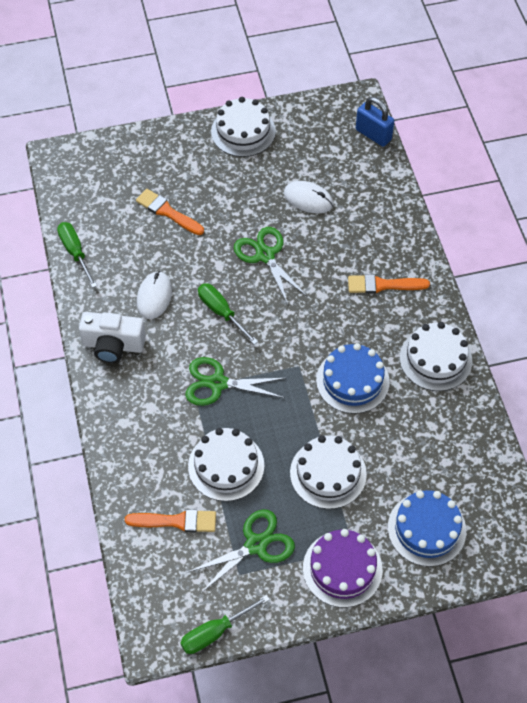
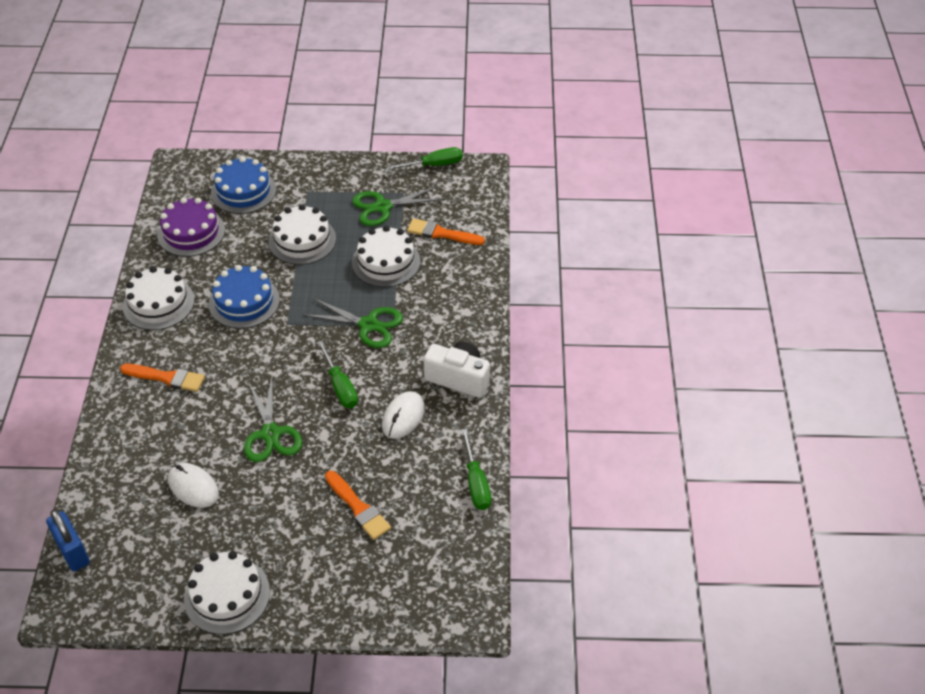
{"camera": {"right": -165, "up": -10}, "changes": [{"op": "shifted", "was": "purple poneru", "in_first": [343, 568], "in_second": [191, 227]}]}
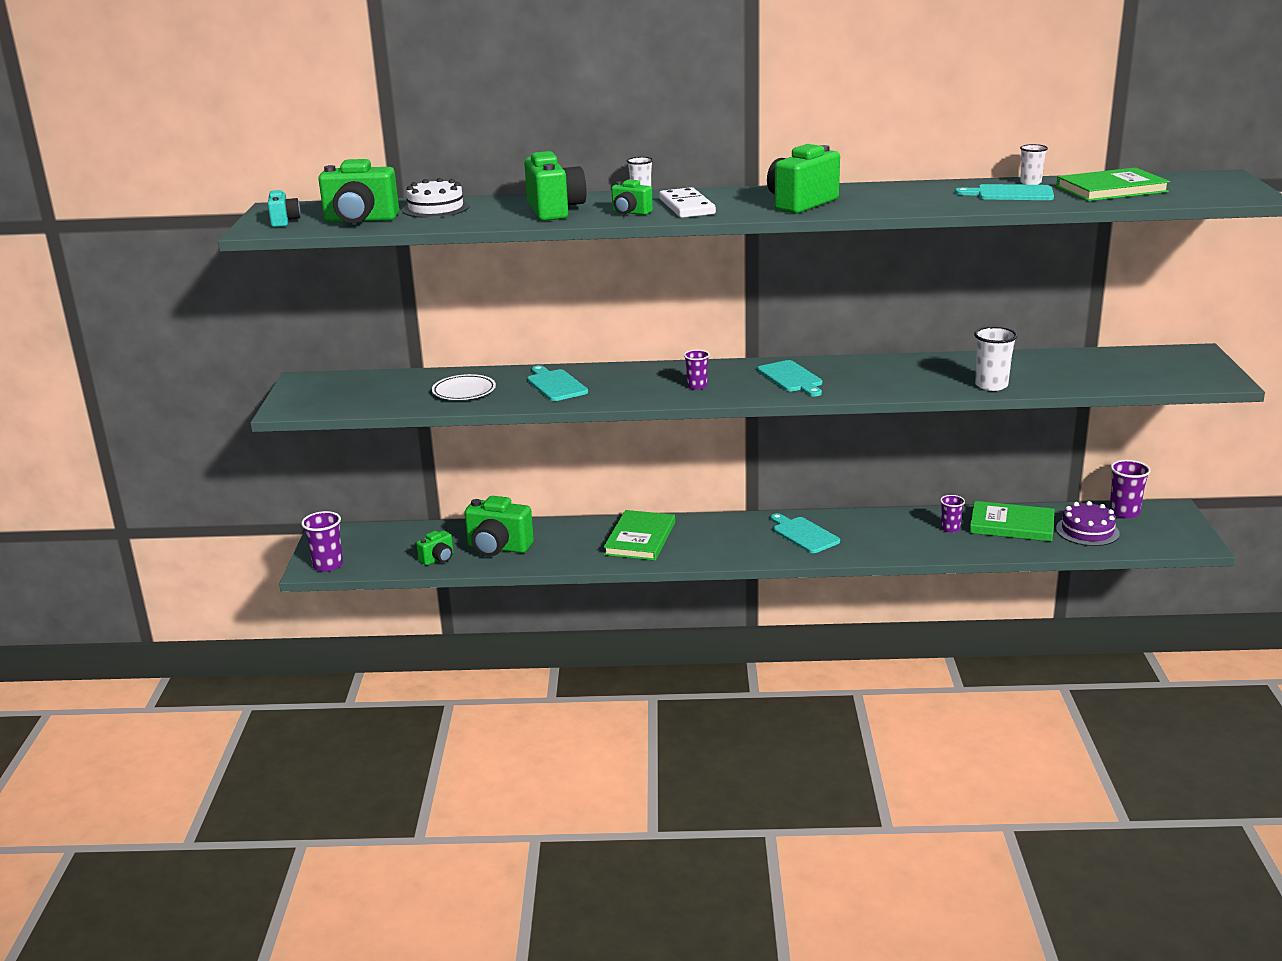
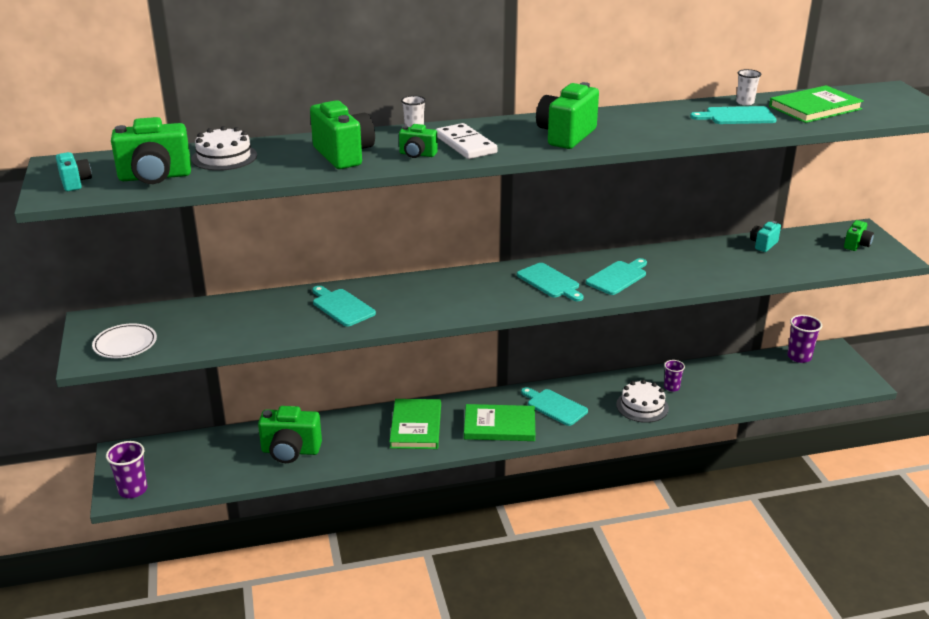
{"camera": {"right": -15, "up": 5}, "changes": [{"op": "shifted", "was": "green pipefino", "in_first": [434, 547], "in_second": [859, 235]}, {"op": "shifted", "was": "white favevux", "in_first": [464, 387], "in_second": [124, 340]}, {"op": "gone", "was": "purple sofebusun", "in_first": [697, 370]}, {"op": "shifted", "was": "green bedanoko", "in_first": [1012, 521], "in_second": [499, 422]}, {"op": "gone", "was": "white sofebusun", "in_first": [995, 359]}, {"op": "gone", "was": "purple poneru", "in_first": [1088, 523]}, {"op": "new", "now": "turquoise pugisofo", "in_second": [616, 276]}, {"op": "new", "now": "white poneru", "in_second": [642, 401]}, {"op": "new", "now": "turquoise pipefino", "in_second": [765, 236]}]}
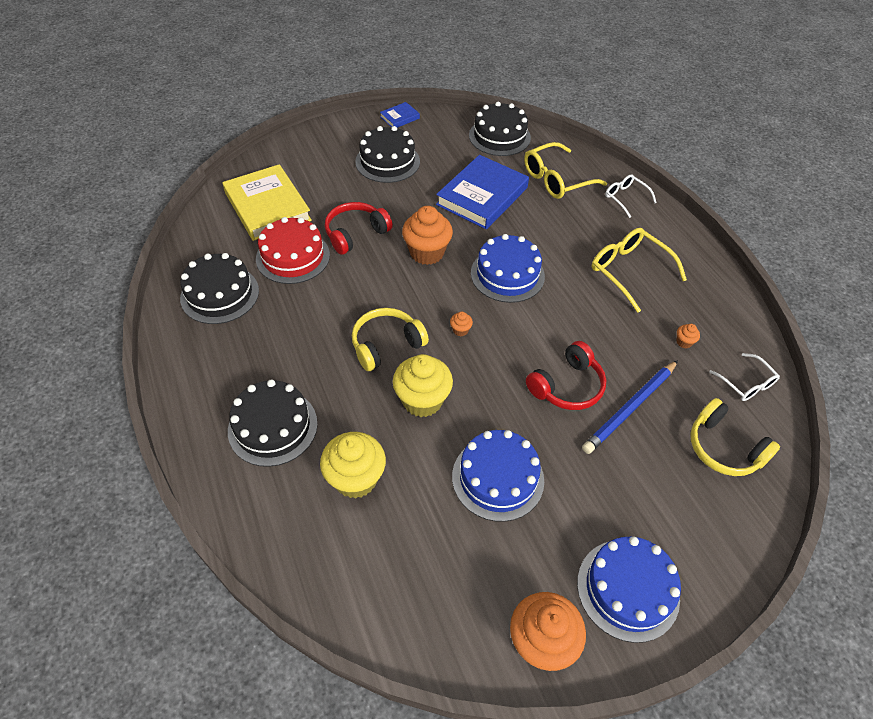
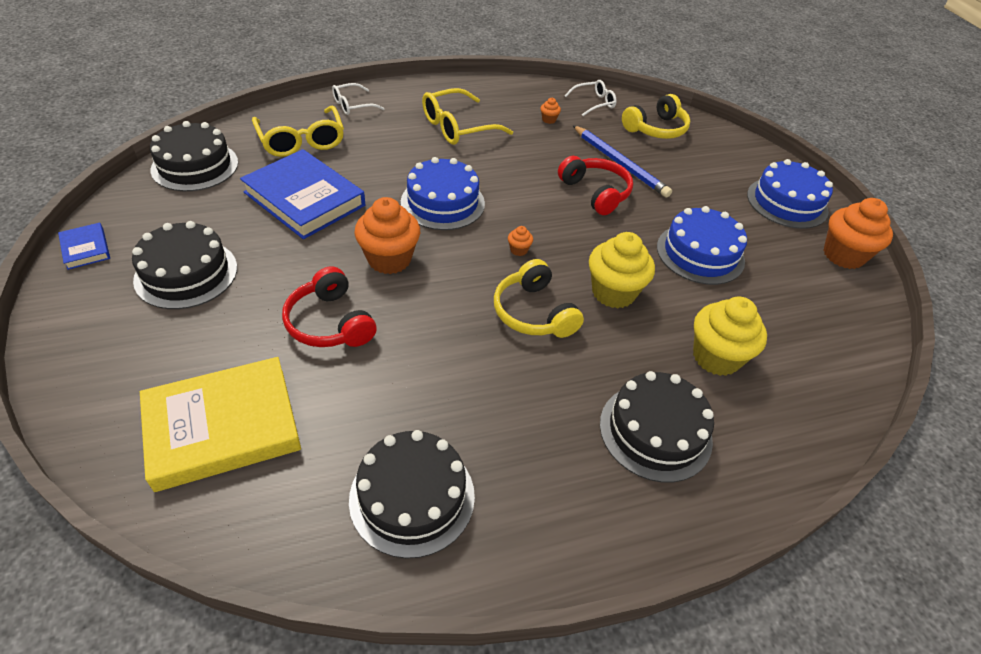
{"camera": {"right": -85, "up": -5}, "changes": [{"op": "gone", "was": "red poneru", "in_first": [293, 250]}]}
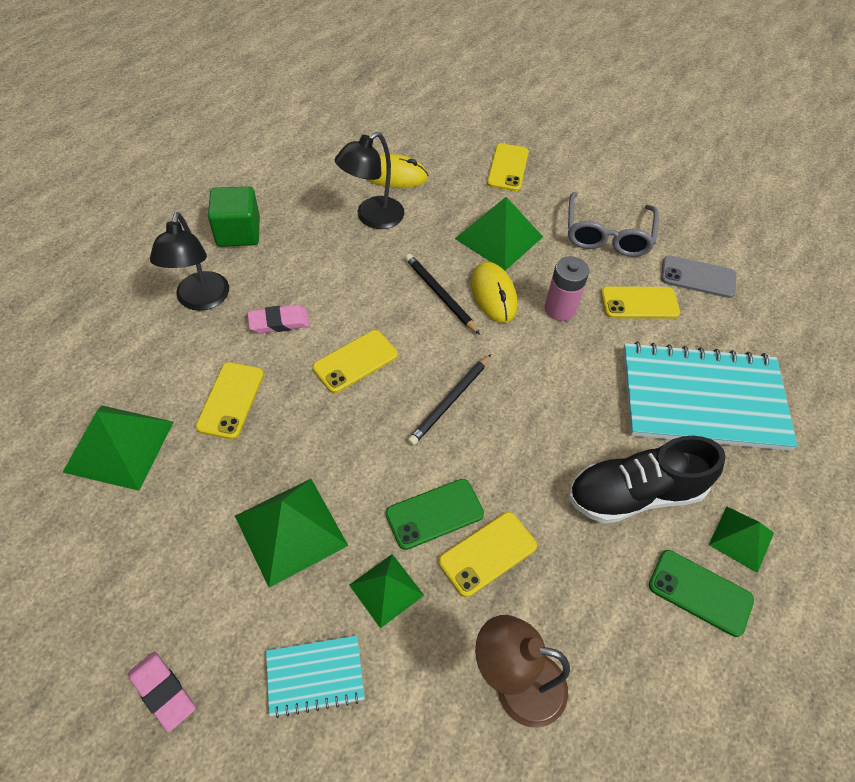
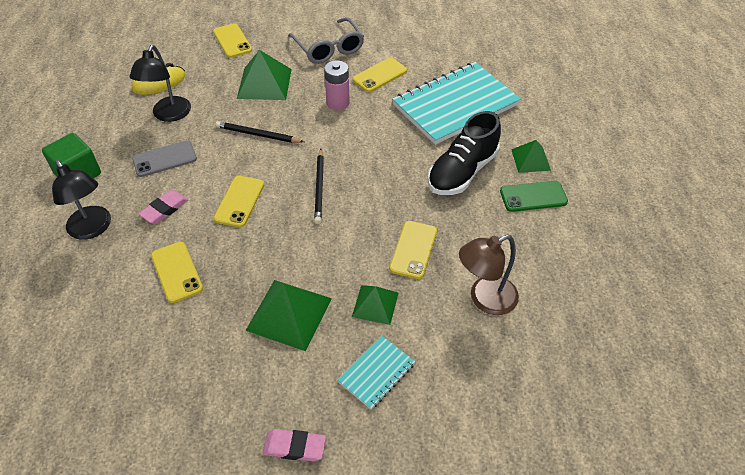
{"camera": {"right": -35, "up": -5}, "changes": [{"op": "gone", "was": "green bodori", "in_first": [118, 448]}, {"op": "gone", "was": "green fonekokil", "in_first": [435, 514]}, {"op": "gone", "was": "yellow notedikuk", "in_first": [494, 292]}, {"op": "shifted", "was": "grey fonekokil", "in_first": [698, 276], "in_second": [164, 158]}]}
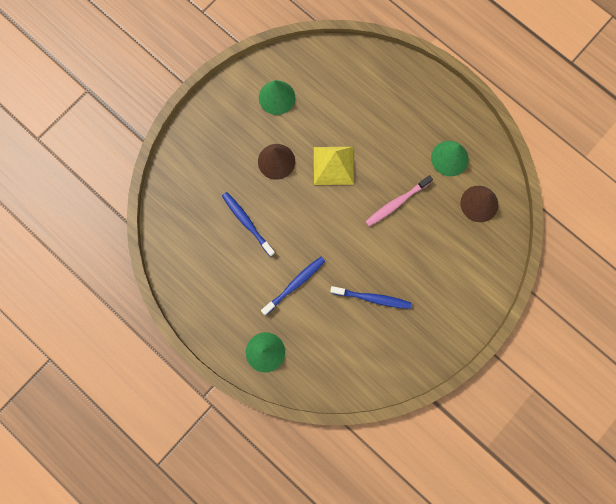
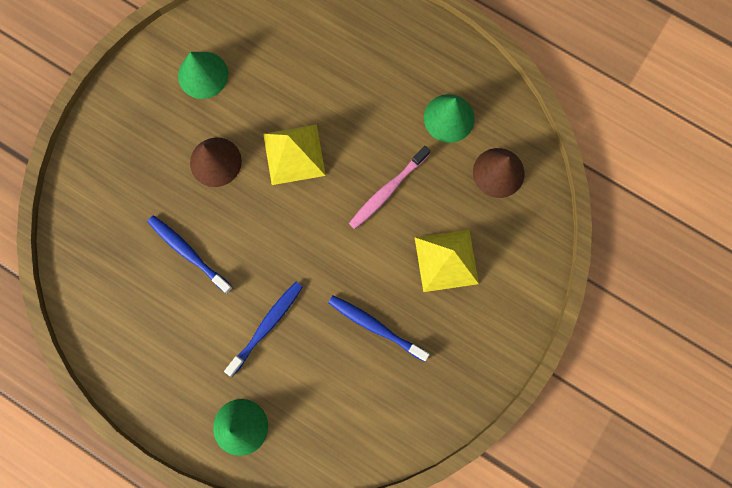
{"camera": {"right": -10, "up": 0}, "changes": [{"op": "rotated", "was": "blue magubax", "in_first": [371, 297], "in_second": [379, 328], "clockwise": -150}, {"op": "new", "now": "yellow bodori", "in_second": [447, 261]}]}
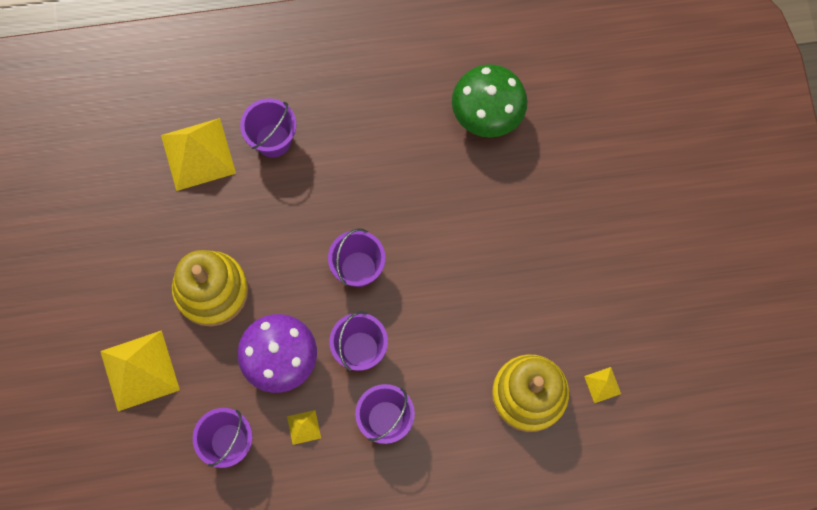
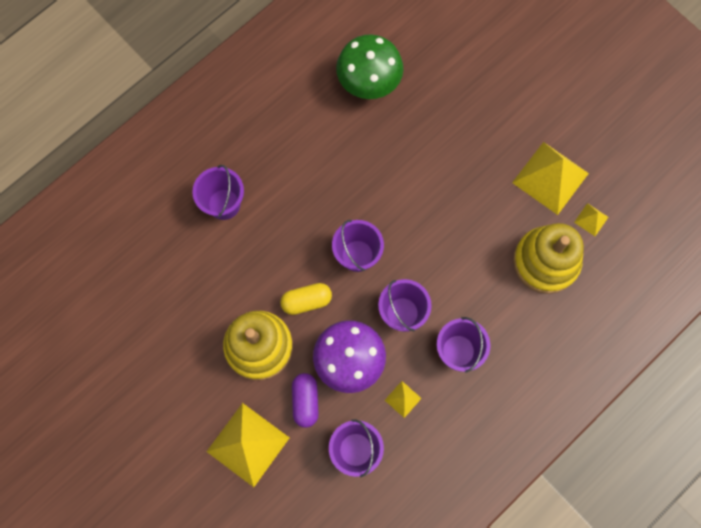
{"camera": {"right": -35, "up": 0}, "changes": [{"op": "shifted", "was": "yellow bodori", "in_first": [198, 154], "in_second": [550, 178]}, {"op": "new", "now": "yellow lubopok", "in_second": [306, 299]}, {"op": "new", "now": "purple lubopok", "in_second": [305, 400]}]}
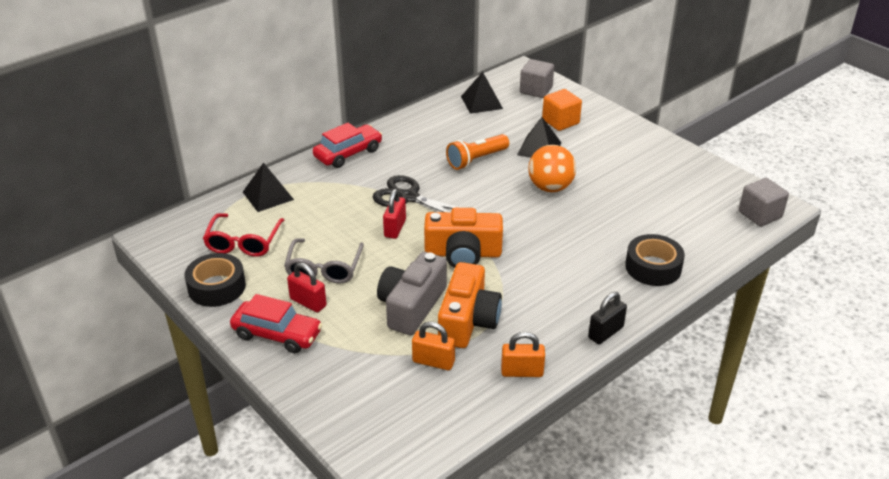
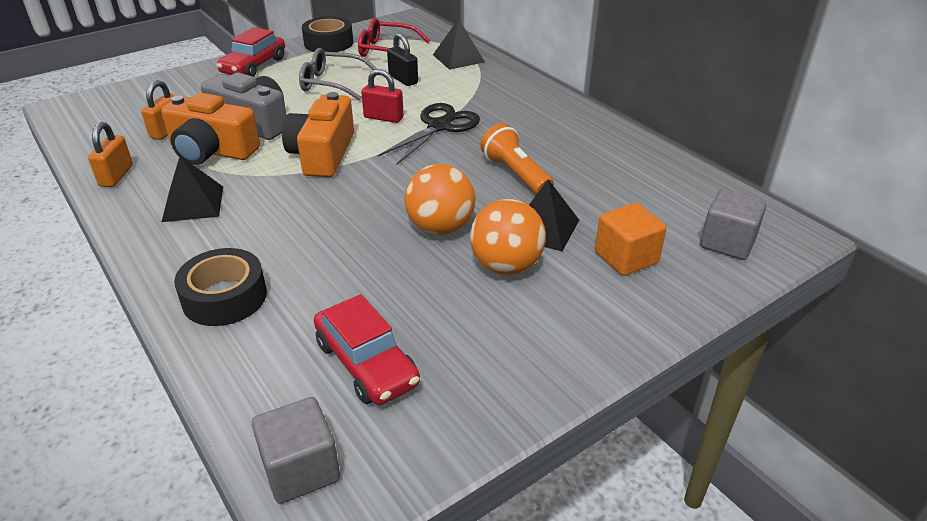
{"camera": {"right": 95, "up": 0}, "changes": [{"op": "gone", "was": "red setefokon", "in_first": [307, 287]}, {"op": "shifted", "was": "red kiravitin", "in_first": [347, 145], "in_second": [367, 349]}, {"op": "shifted", "was": "black bodori", "in_first": [482, 93], "in_second": [192, 189]}, {"op": "shifted", "was": "black setefokon", "in_first": [607, 318], "in_second": [402, 59]}, {"op": "new", "now": "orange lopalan", "in_second": [508, 237]}]}
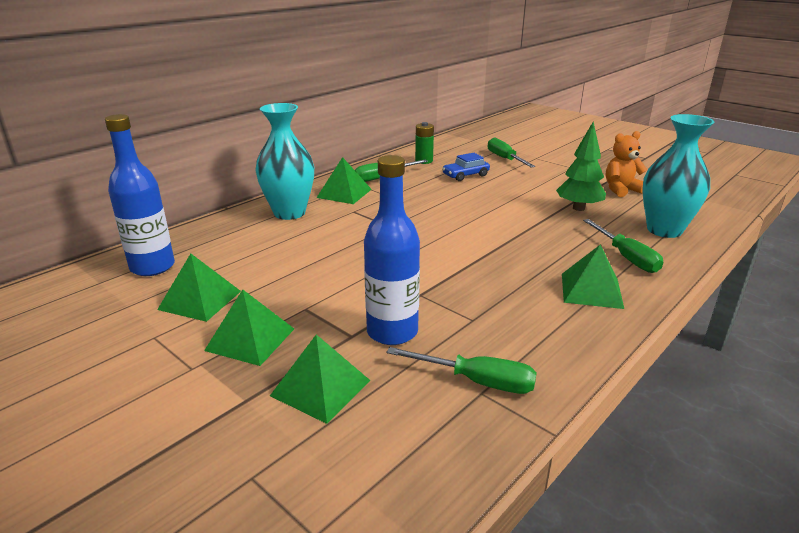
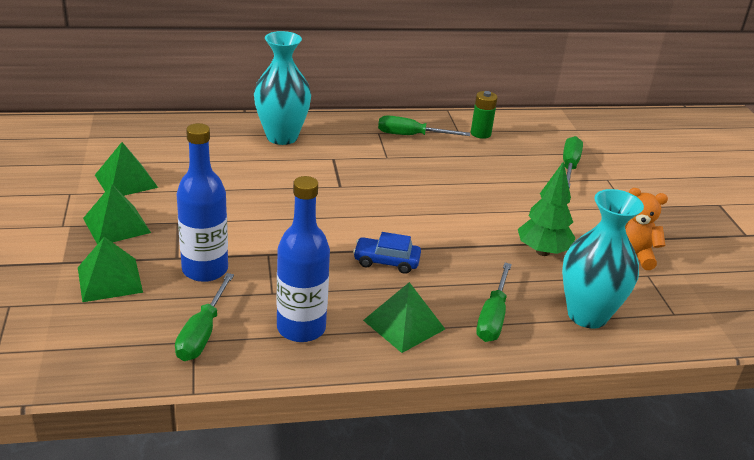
{"camera": {"right": 35, "up": 5}, "changes": [{"op": "shifted", "was": "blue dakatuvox", "in_first": [140, 195], "in_second": [303, 259]}, {"op": "gone", "was": "green bodori", "in_first": [344, 180]}, {"op": "rotated", "was": "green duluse", "in_first": [461, 370], "in_second": [204, 317], "clockwise": 45}, {"op": "shifted", "was": "blue kiravitin", "in_first": [466, 167], "in_second": [387, 253]}]}
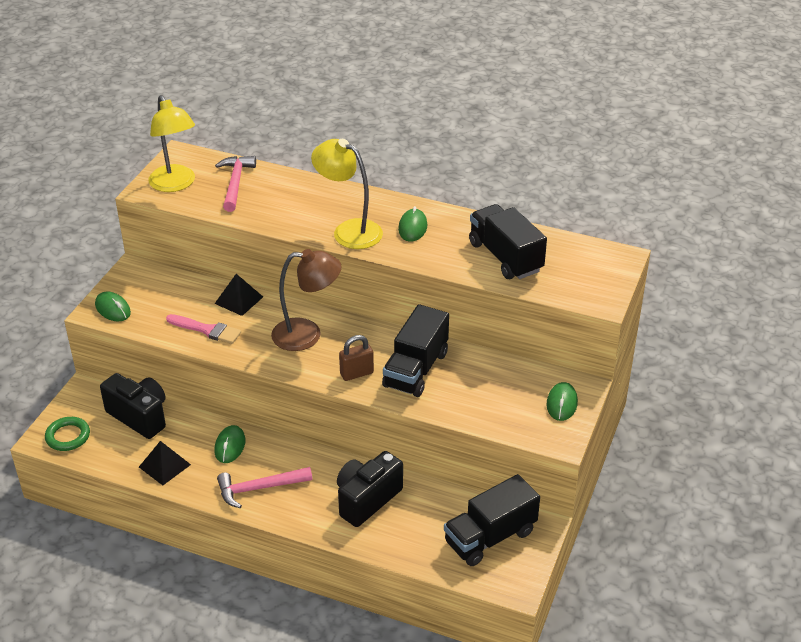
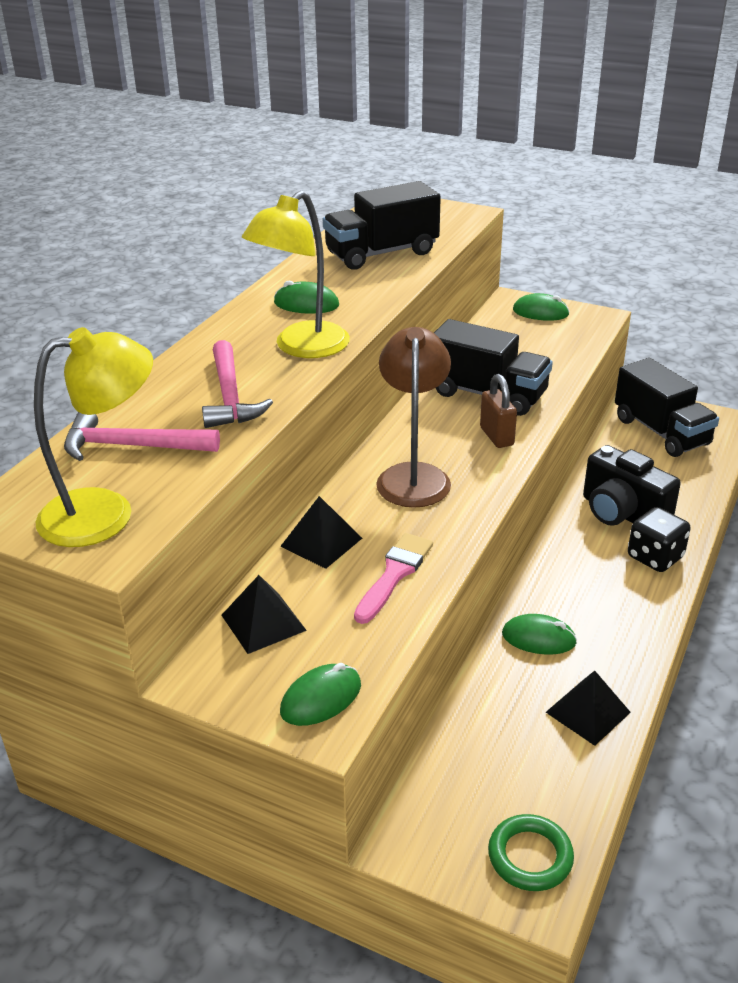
{"camera": {"right": -85, "up": -5}, "changes": [{"op": "gone", "was": "black pipefino", "in_first": [133, 406]}, {"op": "shifted", "was": "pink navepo", "in_first": [264, 487], "in_second": [237, 384]}, {"op": "new", "now": "black bodori", "in_second": [264, 614]}, {"op": "new", "now": "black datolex", "in_second": [659, 539]}]}
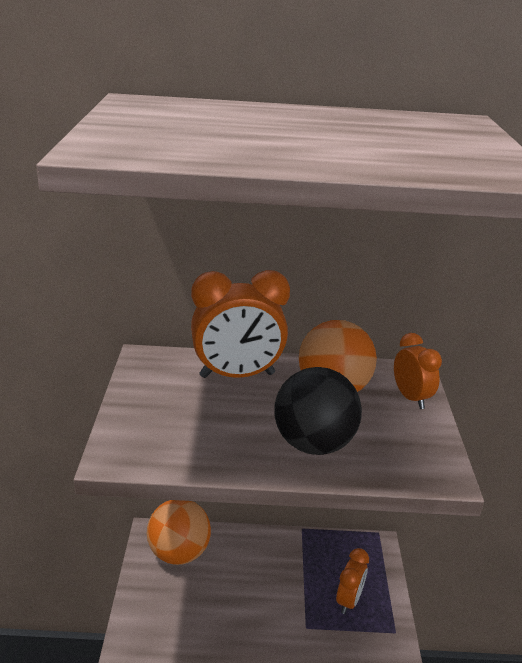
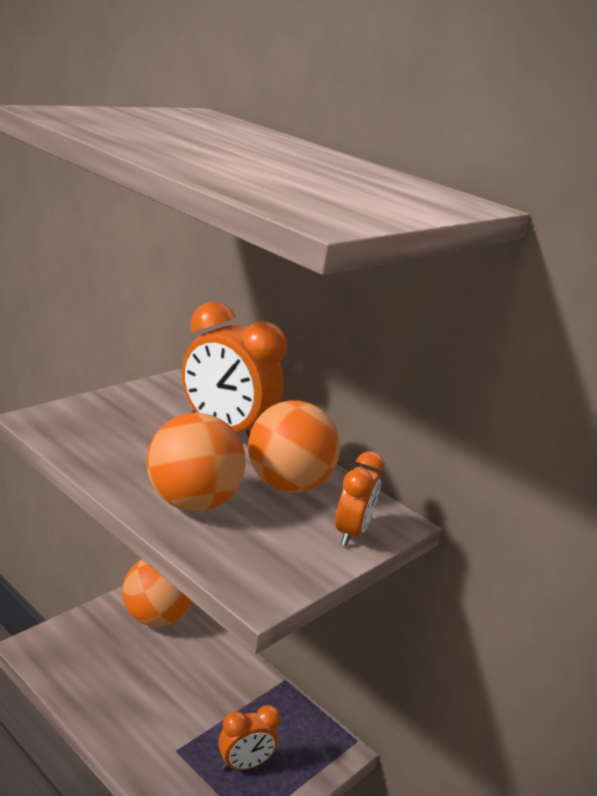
{"camera": {"right": 40, "up": -5}, "changes": [{"op": "repainted", "was": "black lopalan", "now": "orange lopalan", "in_first": [318, 411], "in_second": [196, 462]}]}
